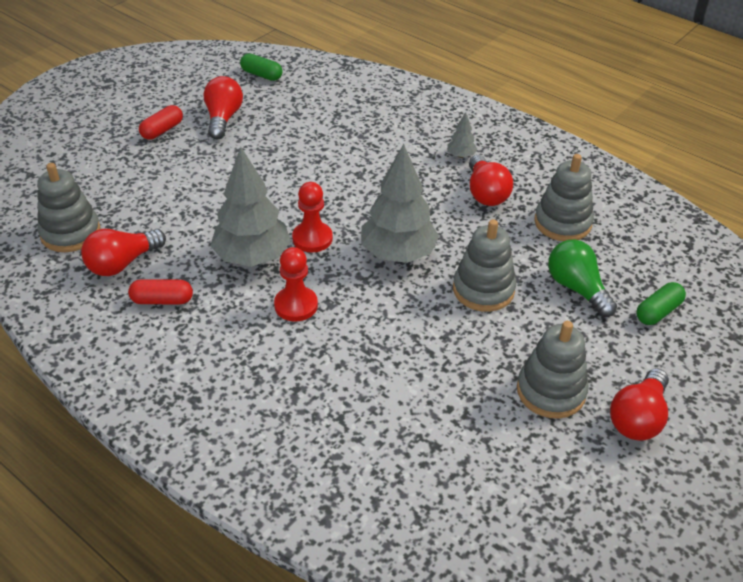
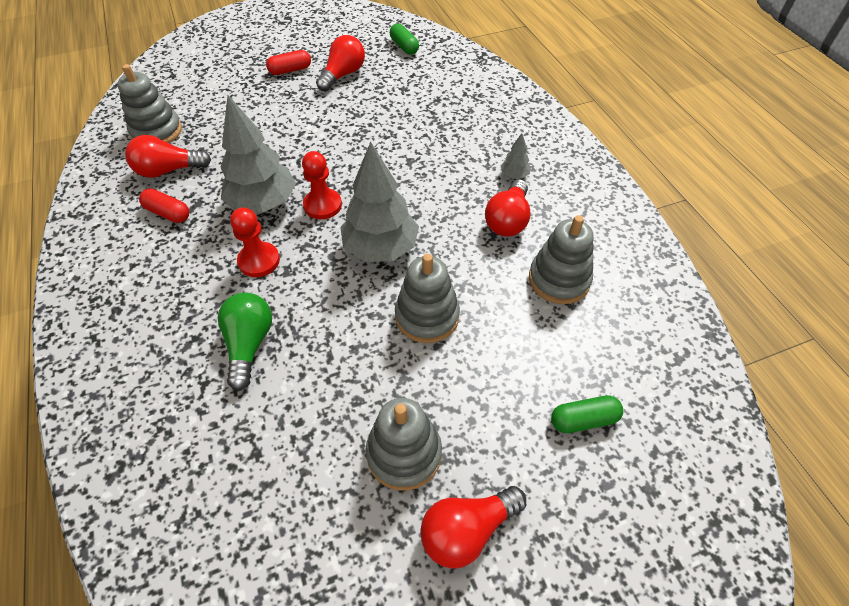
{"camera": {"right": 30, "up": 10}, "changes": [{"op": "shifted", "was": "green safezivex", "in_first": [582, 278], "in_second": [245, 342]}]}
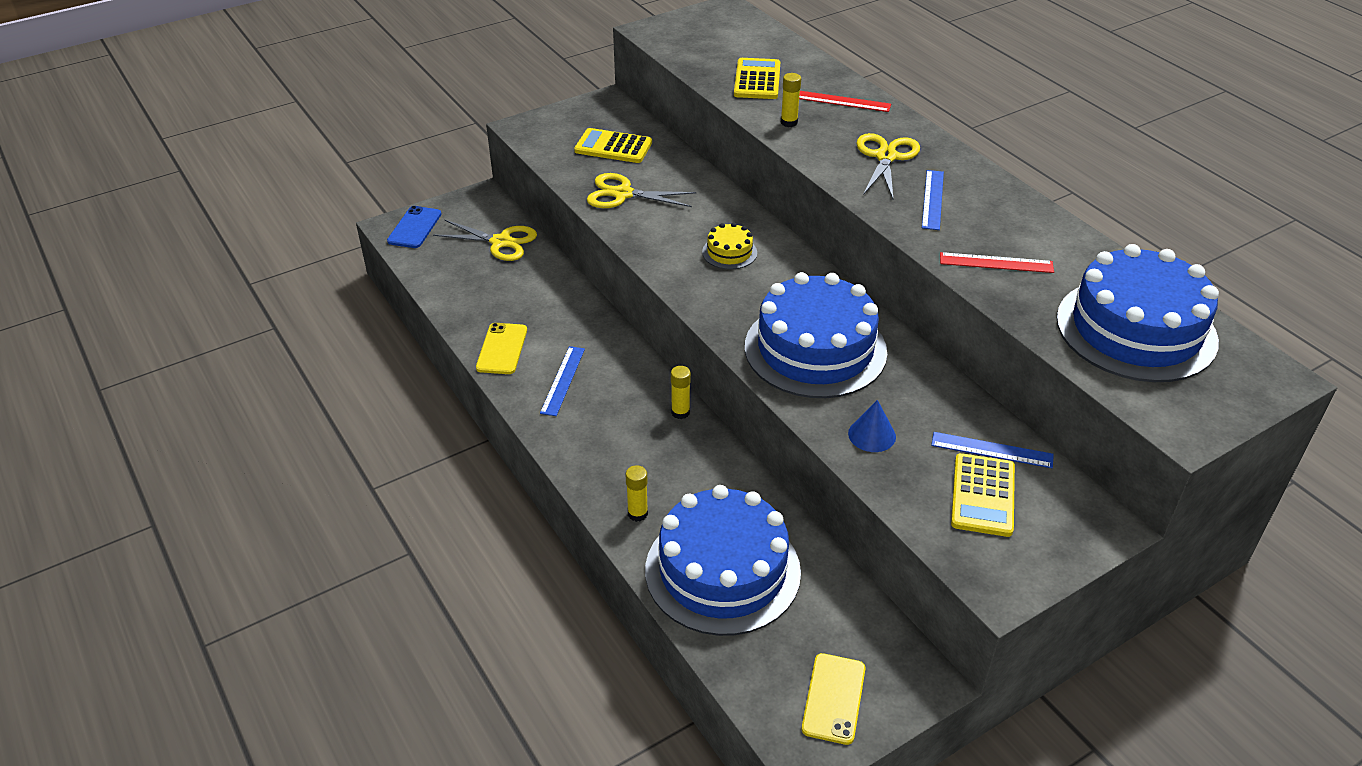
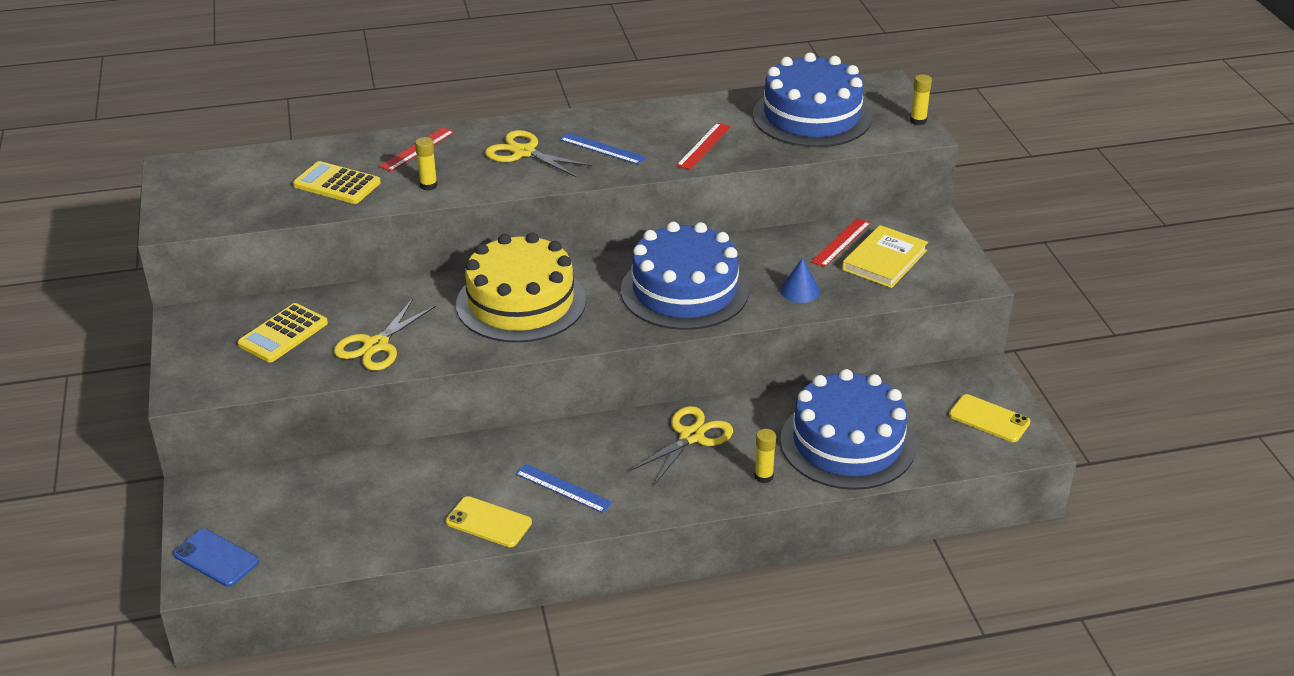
{"camera": {"right": -70, "up": -5}, "changes": [{"op": "shifted", "was": "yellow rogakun", "in_first": [485, 240], "in_second": [681, 445]}, {"op": "shifted", "was": "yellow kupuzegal", "in_first": [681, 392], "in_second": [921, 99]}, {"op": "scaled", "was": "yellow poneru", "in_first": [729, 245], "in_second": [521, 288], "ratio": 2.34}, {"op": "repainted", "was": "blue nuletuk", "now": "red nuletuk", "in_first": [992, 450], "in_second": [841, 242]}, {"op": "swapped", "was": "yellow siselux", "now": "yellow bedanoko", "in_first": [983, 495], "in_second": [885, 256]}]}
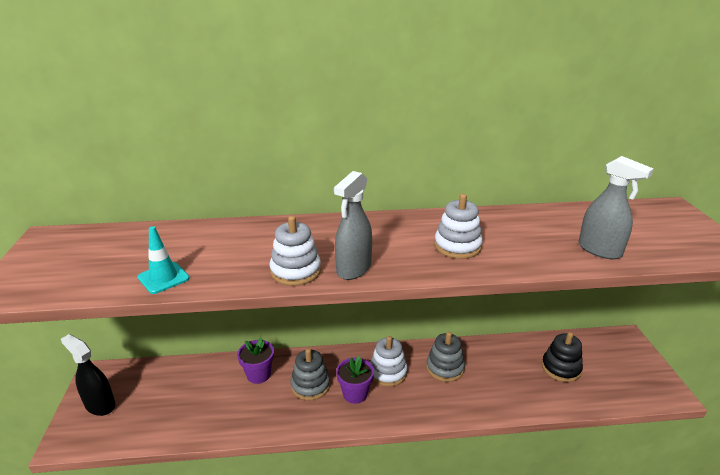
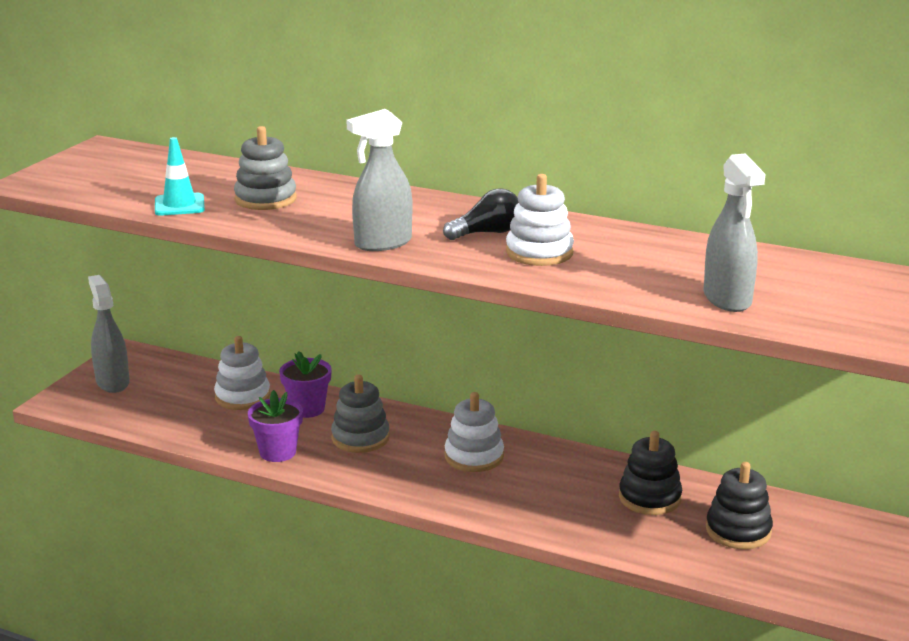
{"camera": {"right": 30, "up": -5}, "changes": [{"op": "repainted", "was": "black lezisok", "now": "grey lezisok", "in_first": [88, 375], "in_second": [109, 334]}, {"op": "shifted", "was": "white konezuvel", "in_first": [295, 251], "in_second": [242, 373]}, {"op": "shifted", "was": "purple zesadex", "in_first": [355, 380], "in_second": [275, 426]}, {"op": "shifted", "was": "grey konezuvel", "in_first": [445, 357], "in_second": [265, 168]}, {"op": "new", "now": "black safezivex", "in_second": [481, 214]}, {"op": "new", "now": "black konezuvel", "in_second": [650, 473]}]}
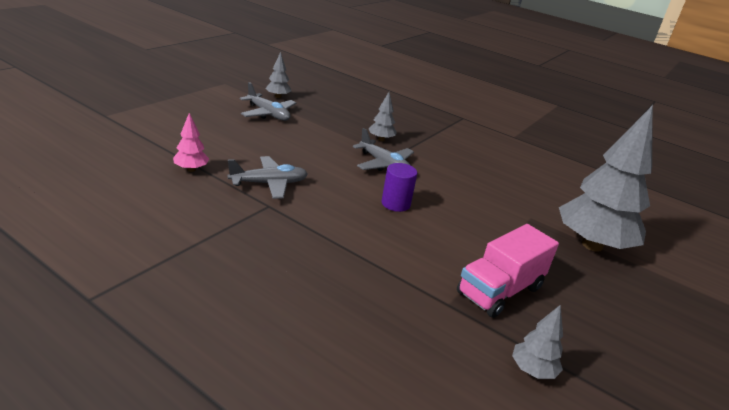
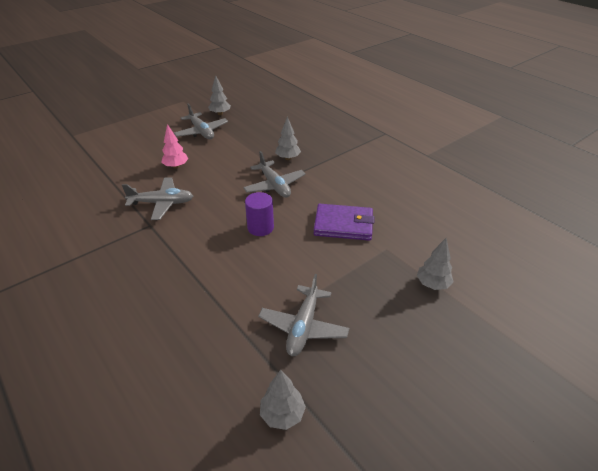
{"camera": {"right": 20, "up": 10}, "changes": [{"op": "shifted", "was": "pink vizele", "in_first": [191, 142], "in_second": [174, 146]}, {"op": "swapped", "was": "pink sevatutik", "now": "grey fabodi", "in_first": [508, 271], "in_second": [303, 315]}, {"op": "scaled", "was": "grey vizele", "in_first": [606, 178], "in_second": [435, 264], "ratio": 0.43}, {"op": "new", "now": "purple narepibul", "in_second": [343, 222]}]}
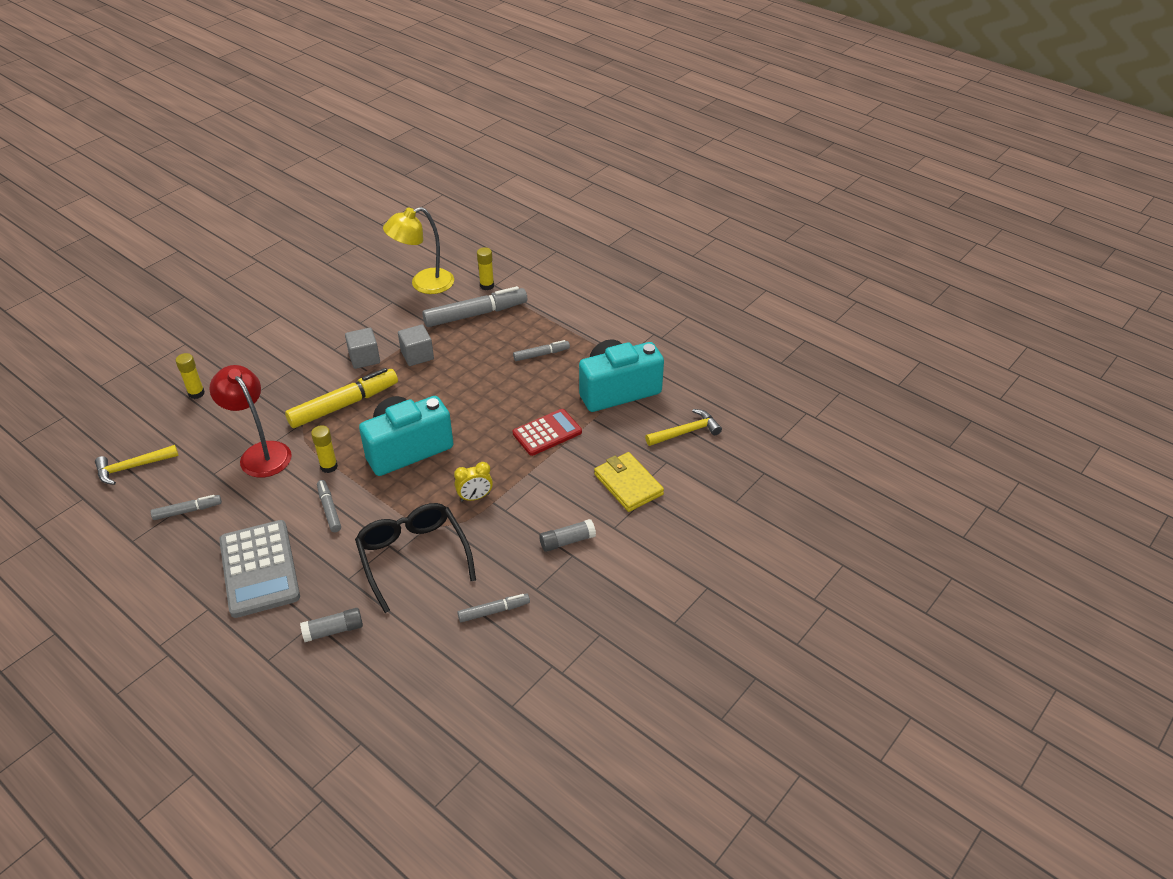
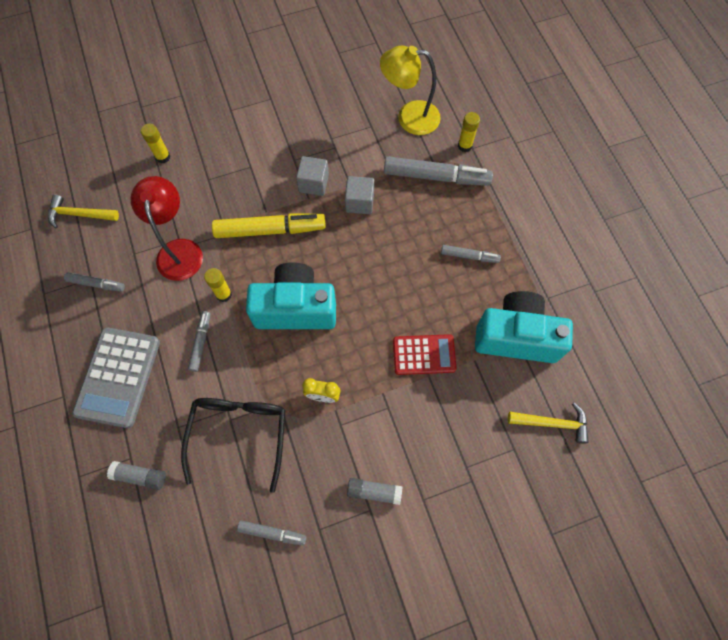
{"camera": {"right": 30, "up": 25}, "changes": [{"op": "gone", "was": "yellow narepibul", "in_first": [629, 482]}]}
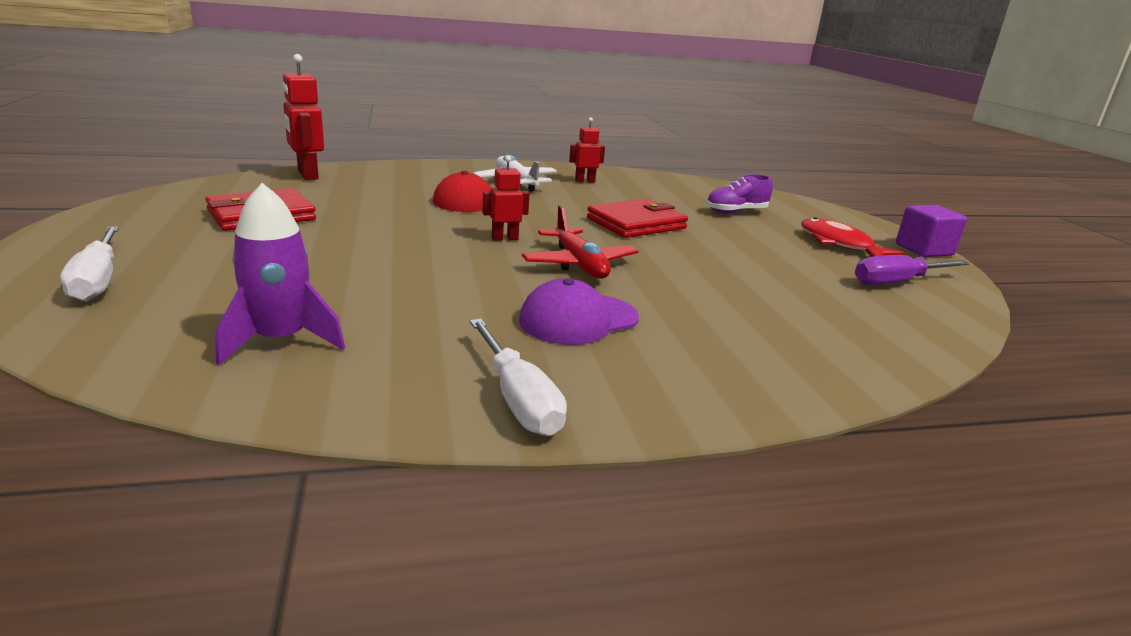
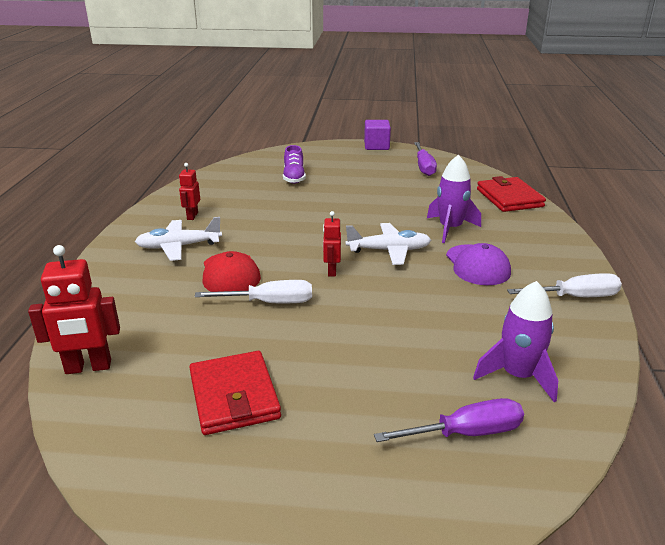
{"camera": {"right": -70, "up": 5}, "changes": [{"op": "shifted", "was": "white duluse", "in_first": [89, 264], "in_second": [253, 291]}, {"op": "repainted", "was": "red fabodi", "now": "white fabodi", "in_first": [580, 242], "in_second": [388, 244]}, {"op": "shifted", "was": "red narepibul", "in_first": [637, 218], "in_second": [511, 194]}, {"op": "gone", "was": "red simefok", "in_first": [853, 237]}, {"op": "new", "now": "purple duluse", "in_second": [449, 420]}, {"op": "new", "now": "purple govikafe", "in_second": [454, 199]}]}
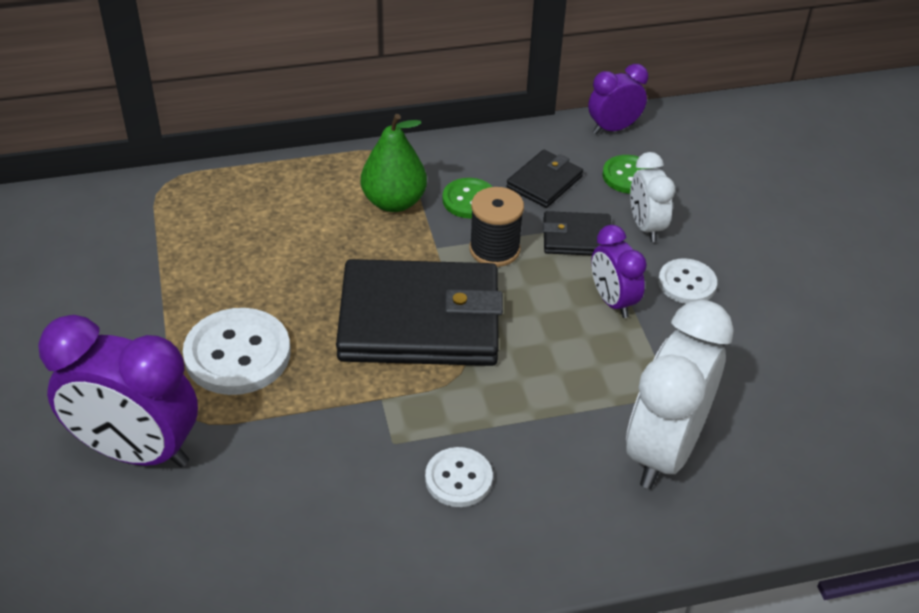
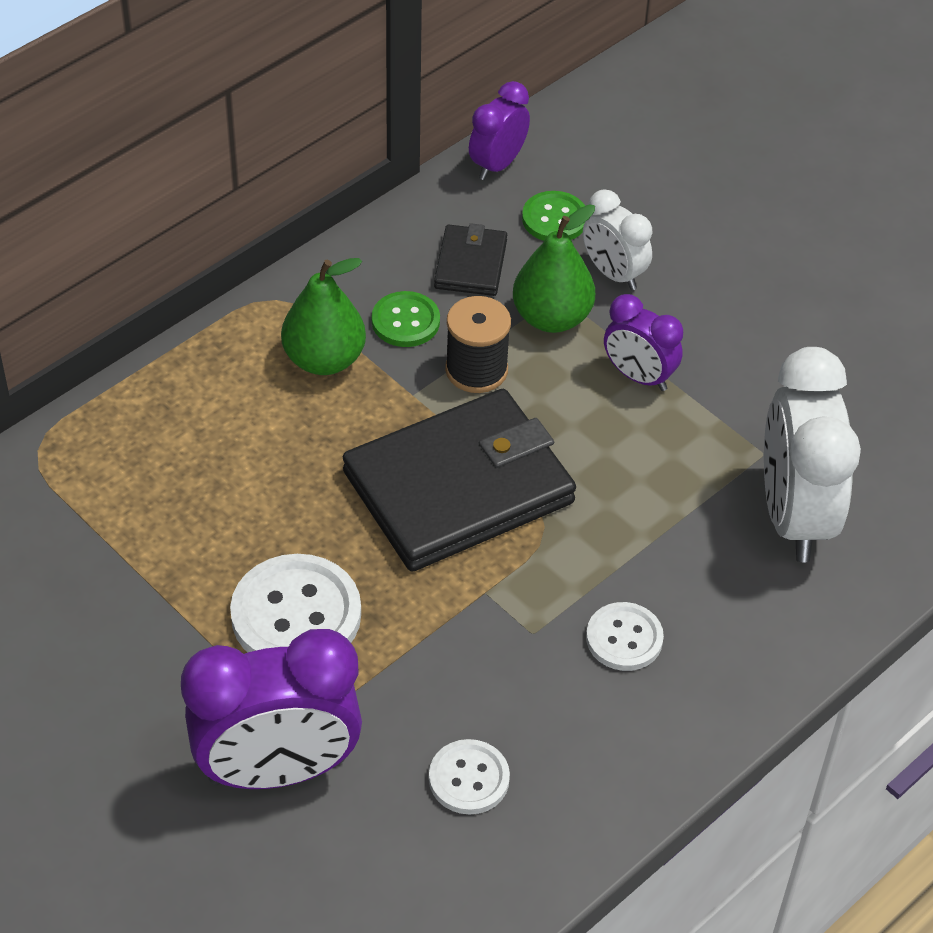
{"camera": {"right": -30, "up": 5}, "changes": [{"op": "swapped", "was": "black narepibul", "now": "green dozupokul", "in_first": [577, 233], "in_second": [554, 268]}, {"op": "shifted", "was": "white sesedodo", "in_first": [687, 281], "in_second": [469, 777]}]}
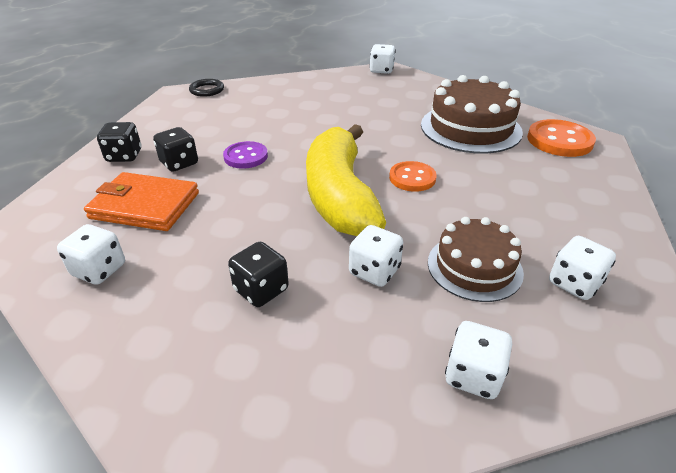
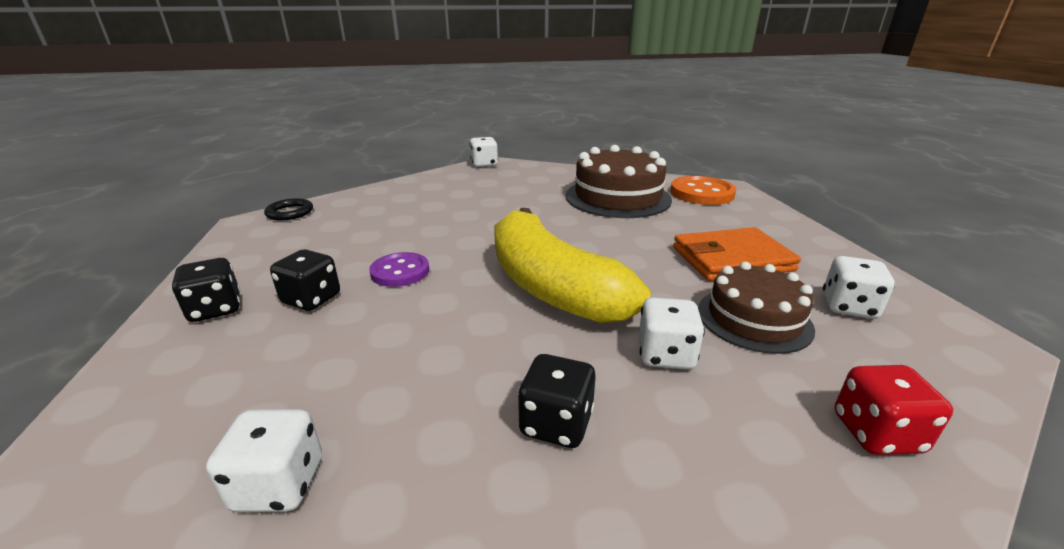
{"camera": {"right": -25, "up": -10}, "changes": [{"op": "shifted", "was": "orange narepibul", "in_first": [141, 201], "in_second": [737, 254]}, {"op": "gone", "was": "orange sesedodo", "in_first": [413, 176]}, {"op": "repainted", "was": "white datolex", "now": "red datolex", "in_first": [478, 360], "in_second": [894, 410]}]}
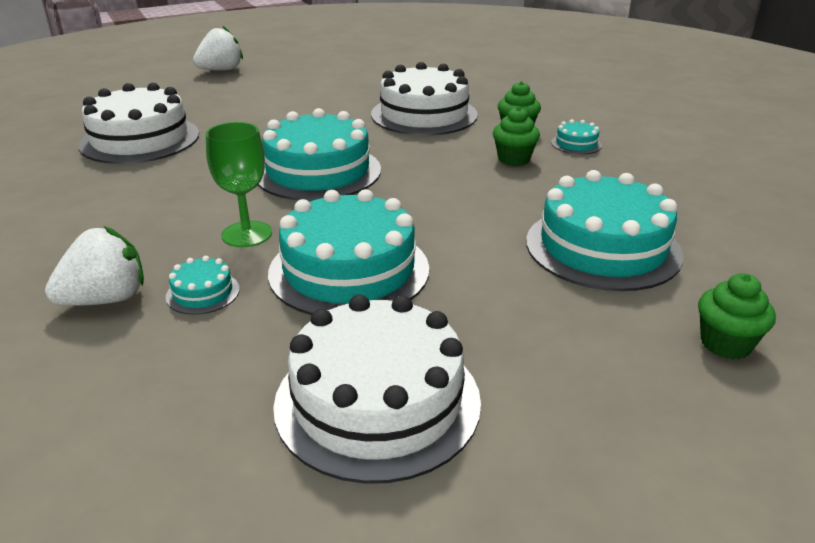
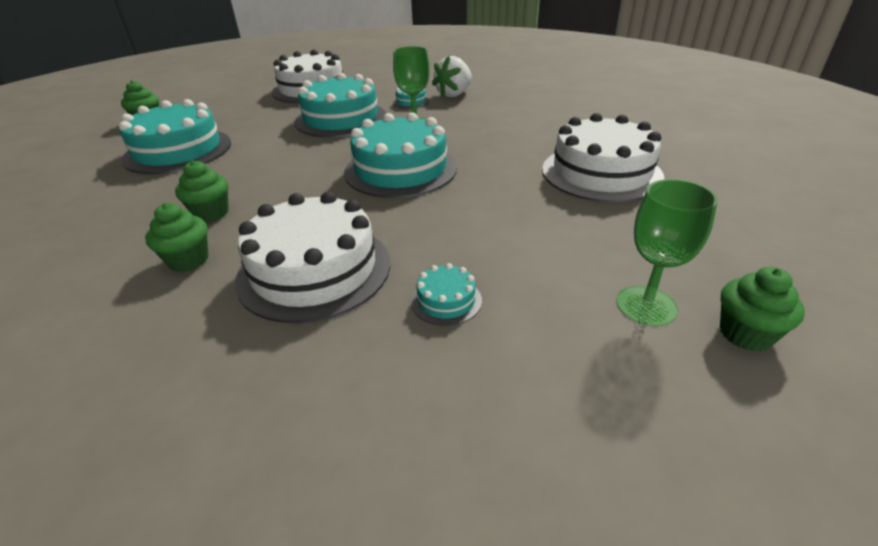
{"camera": {"right": 165, "up": 5}, "changes": [{"op": "swapped", "was": "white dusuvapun", "now": "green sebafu", "in_first": [218, 48], "in_second": [762, 309]}, {"op": "shifted", "was": "turquoise poneru", "in_first": [576, 137], "in_second": [446, 294]}, {"op": "new", "now": "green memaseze", "in_second": [667, 252]}]}
